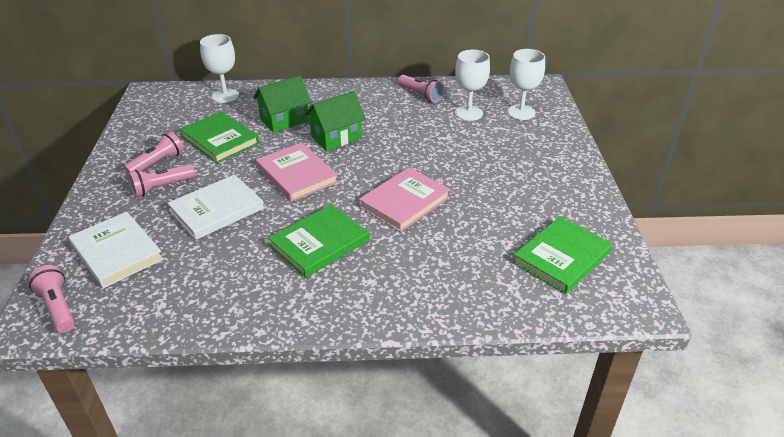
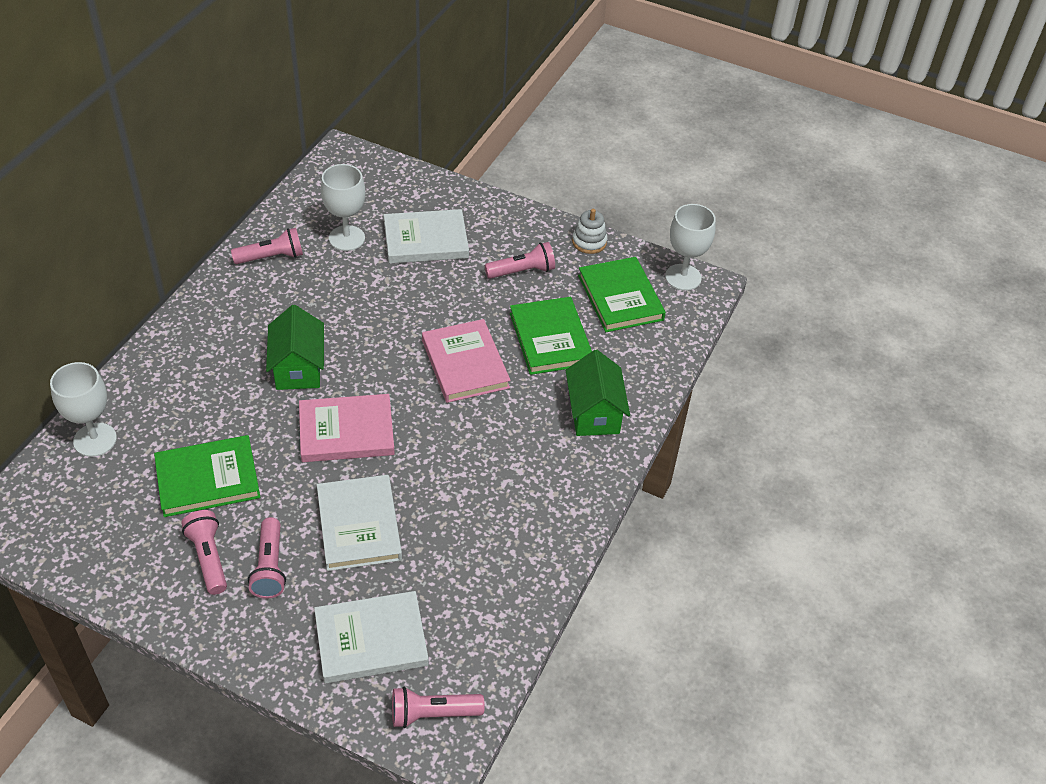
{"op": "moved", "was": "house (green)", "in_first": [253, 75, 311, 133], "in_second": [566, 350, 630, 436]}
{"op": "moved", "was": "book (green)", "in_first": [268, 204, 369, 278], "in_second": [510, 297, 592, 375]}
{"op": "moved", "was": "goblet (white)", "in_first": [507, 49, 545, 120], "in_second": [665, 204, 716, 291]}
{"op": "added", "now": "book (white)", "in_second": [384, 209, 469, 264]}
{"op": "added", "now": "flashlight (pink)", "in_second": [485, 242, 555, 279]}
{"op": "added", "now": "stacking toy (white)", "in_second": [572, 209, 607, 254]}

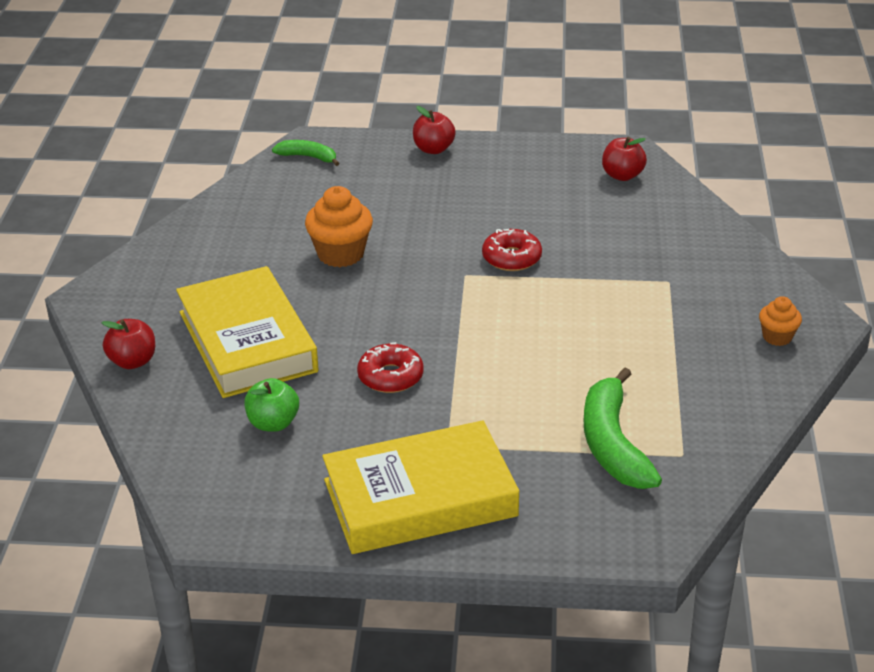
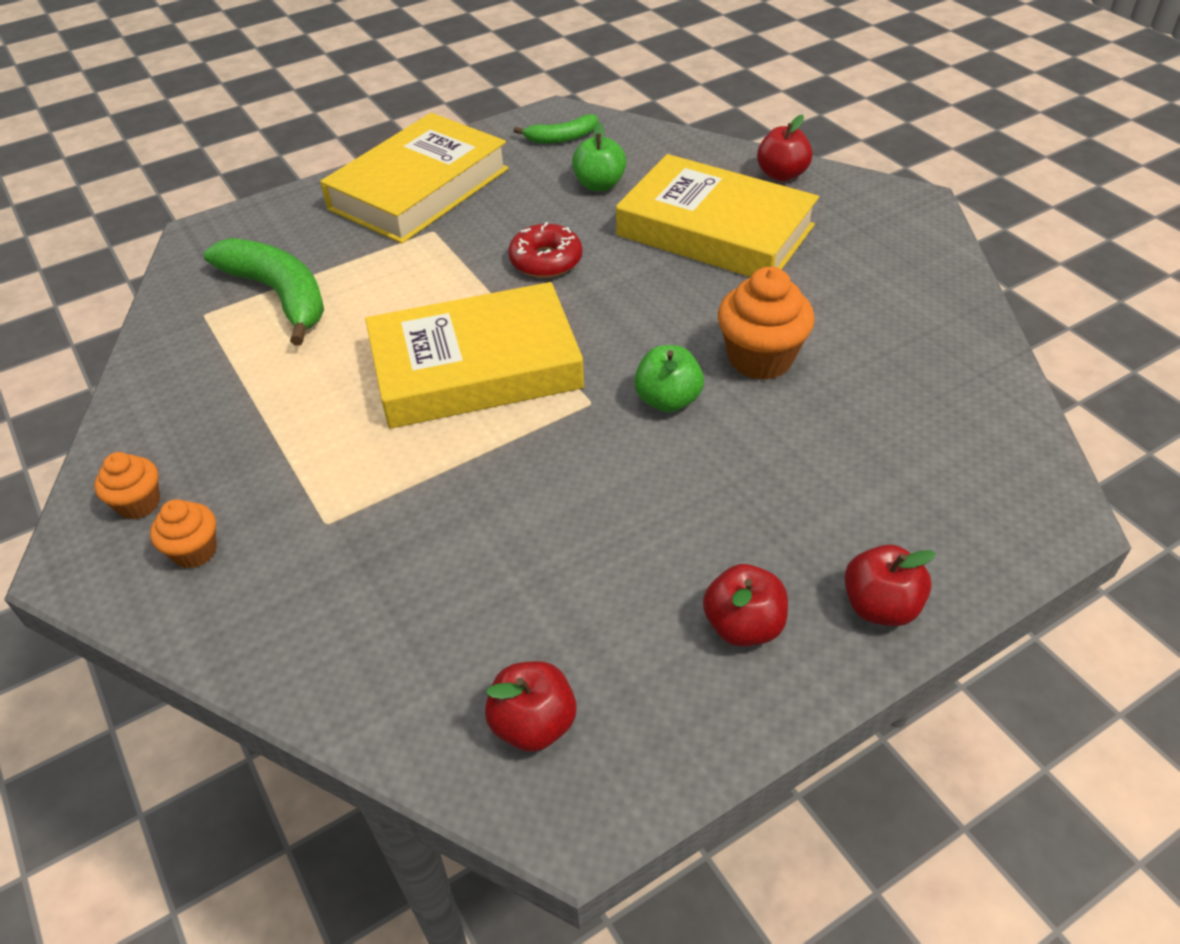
{"op": "moved", "was": "banana (green)", "in_first": [272, 140, 339, 166], "in_second": [513, 114, 598, 144]}
{"op": "removed", "was": "donut (red)", "in_first": [482, 229, 542, 271]}
{"op": "added", "now": "cupcake (orange)", "in_second": [150, 499, 217, 569]}
{"op": "added", "now": "book (yellow)", "in_second": [365, 282, 584, 429]}
{"op": "added", "now": "apple (green)", "in_second": [634, 345, 704, 412]}
{"op": "added", "now": "apple (red)", "in_second": [703, 564, 788, 647]}

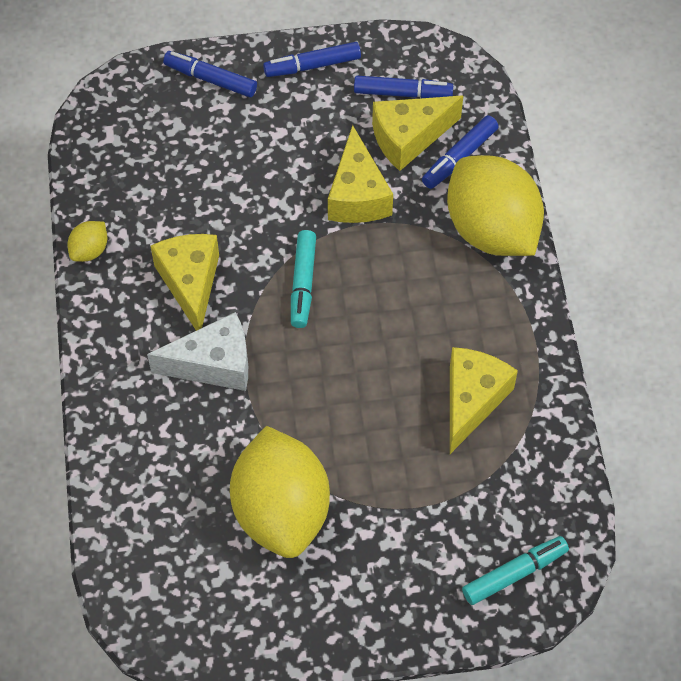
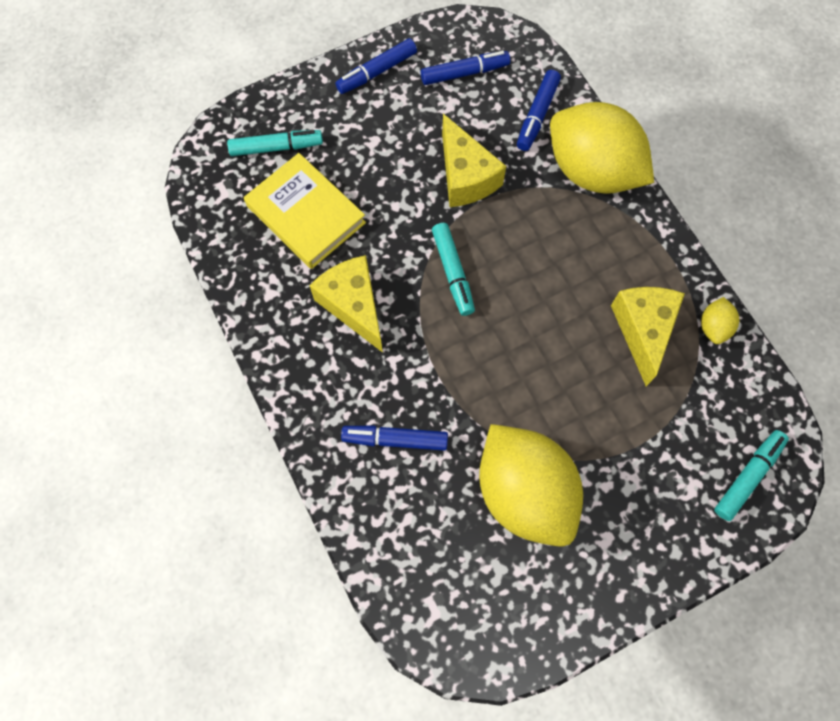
{"op": "moved", "was": "lemon (yellow)", "in_first": [68, 221, 107, 262], "in_second": [701, 297, 739, 344]}
{"op": "removed", "was": "cheese (white)", "in_first": [147, 312, 248, 391]}
{"op": "moved", "was": "marker (blue)", "in_first": [163, 51, 257, 97], "in_second": [341, 426, 448, 451]}
{"op": "removed", "was": "cheese (yellow)", "in_first": [372, 96, 463, 171]}
{"op": "added", "now": "marker (turquoise)", "in_second": [227, 130, 323, 156]}
{"op": "added", "now": "book (yellow)", "in_second": [244, 153, 366, 269]}

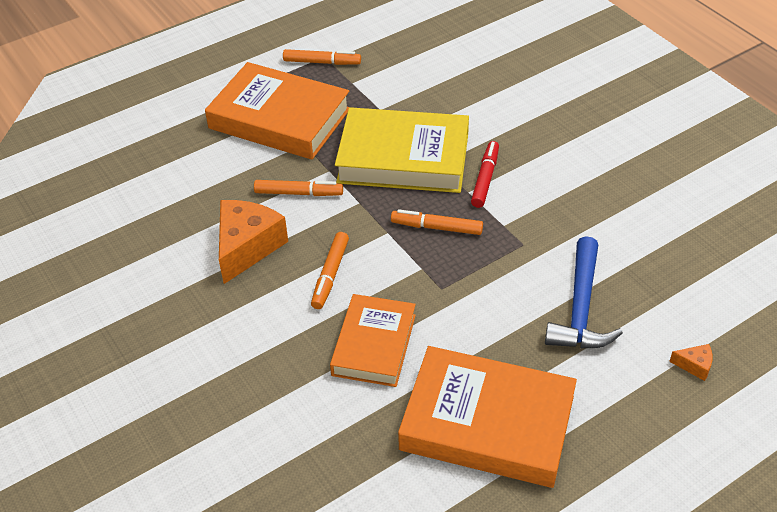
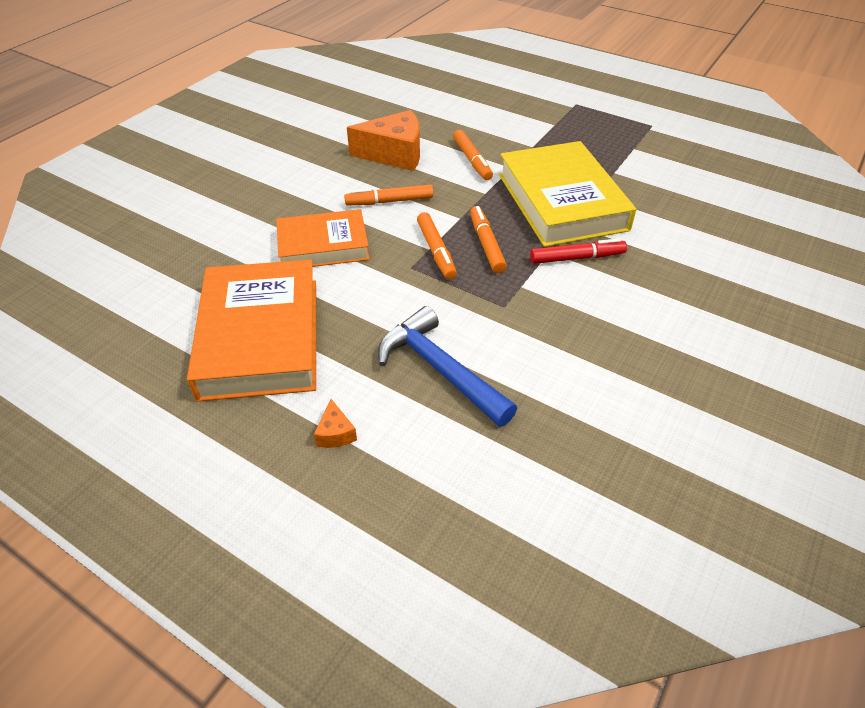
{"op": "removed", "was": "book (orange)", "in_first": [205, 62, 349, 160]}
{"op": "moved", "was": "marker (orange)", "in_first": [283, 49, 361, 65], "in_second": [417, 212, 457, 279]}
{"op": "turned", "was": "hammer (blue)", "in_first": [545, 236, 623, 348], "in_second": [378, 306, 517, 427], "clockwise": 60}
{"op": "moved", "was": "cheese (orange)", "in_first": [669, 344, 713, 381], "in_second": [314, 399, 357, 448]}

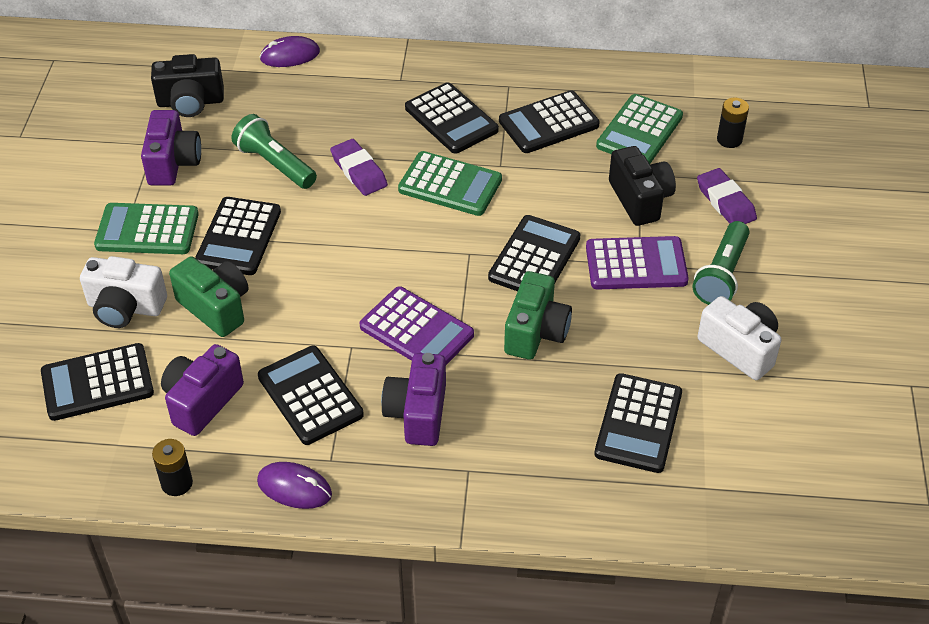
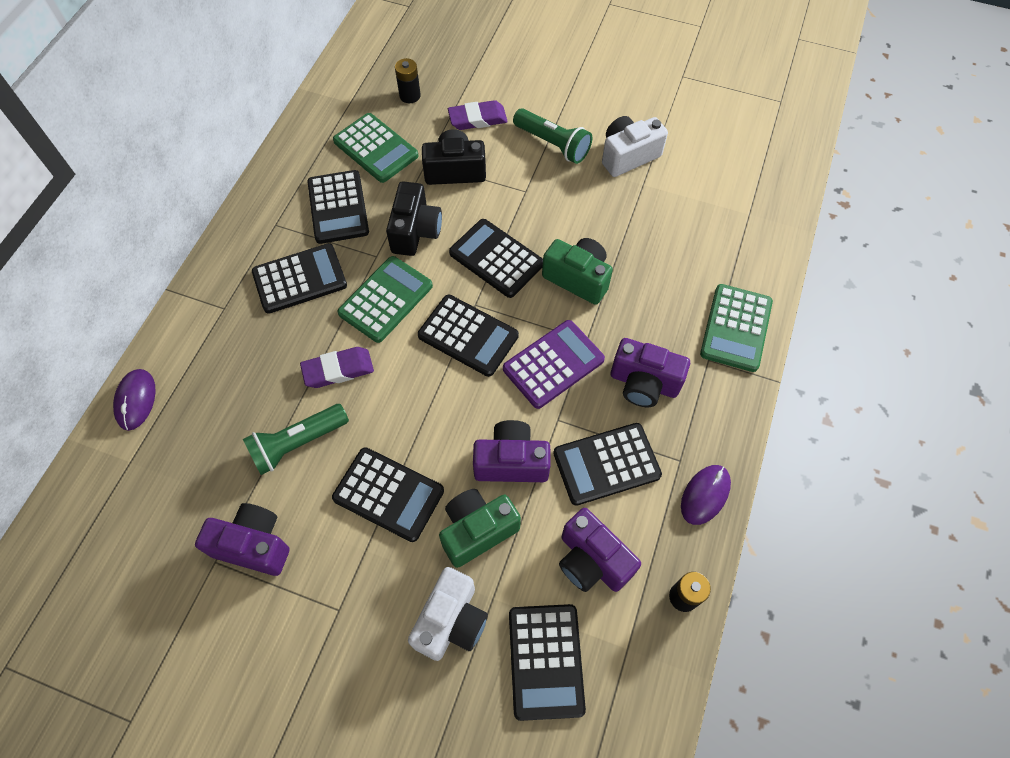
{"op": "moved", "was": "calculator (green)", "in_first": [94, 203, 199, 254], "in_second": [700, 284, 773, 372]}
{"op": "moved", "was": "camera (black)", "in_first": [151, 54, 224, 117], "in_second": [386, 181, 442, 256]}
{"op": "removed", "was": "calculator (purple)", "in_first": [586, 236, 689, 290]}
{"op": "moved", "was": "calculator (black)", "in_first": [594, 373, 682, 473], "in_second": [418, 294, 519, 377]}
{"op": "added", "now": "camera (purple)", "in_second": [473, 420, 550, 482]}

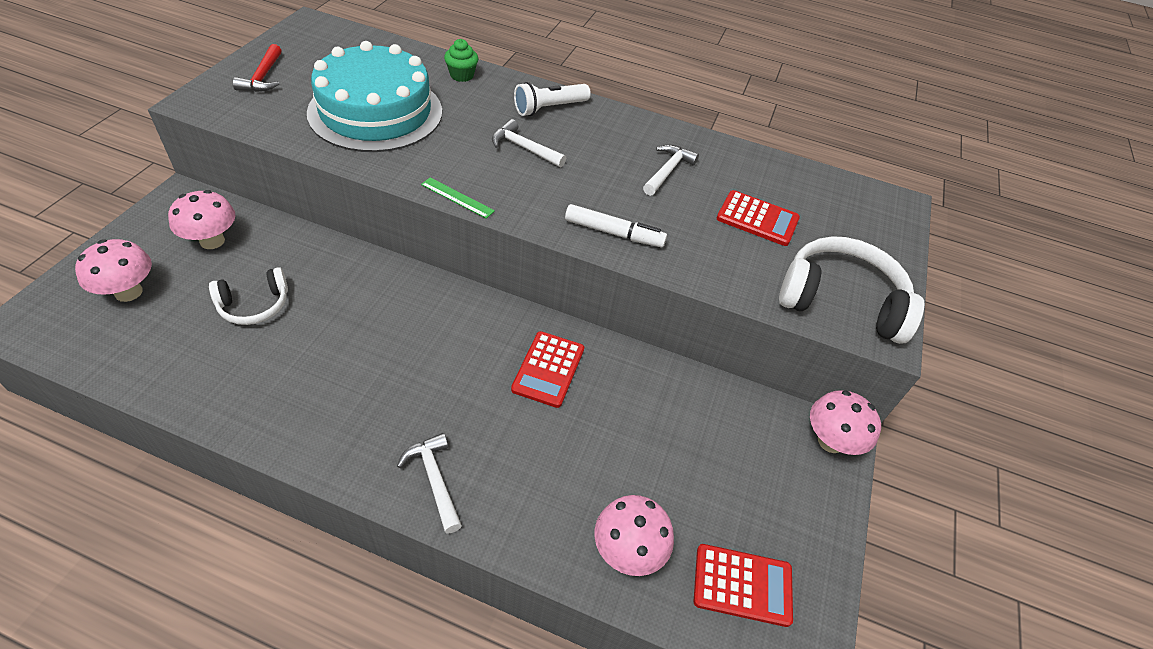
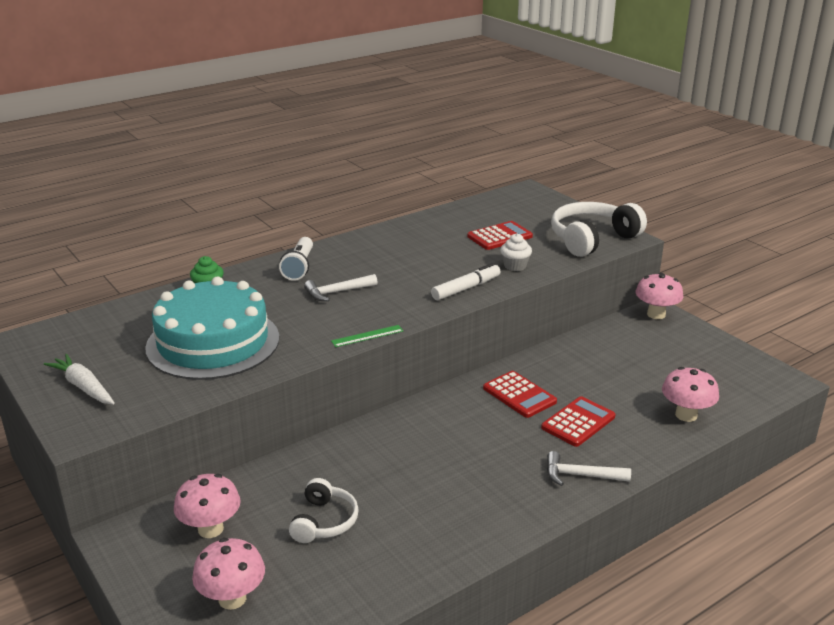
{"op": "replaced", "was": "hammer (red)", "now": "carrot (white)", "in_first": [233, 44, 282, 92], "in_second": [44, 354, 115, 405]}
{"op": "removed", "was": "hammer (white)", "in_first": [643, 145, 699, 196]}
{"op": "moved", "was": "calculator (red)", "in_first": [694, 544, 793, 627], "in_second": [541, 396, 615, 447]}
{"op": "added", "now": "cupcake (white)", "in_second": [500, 233, 532, 271]}

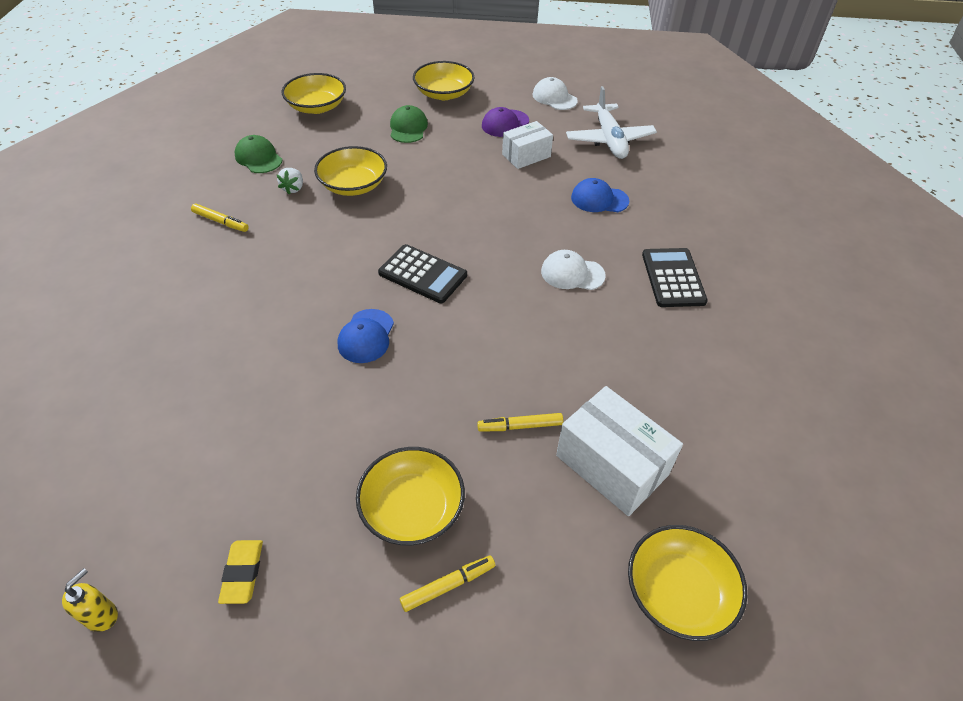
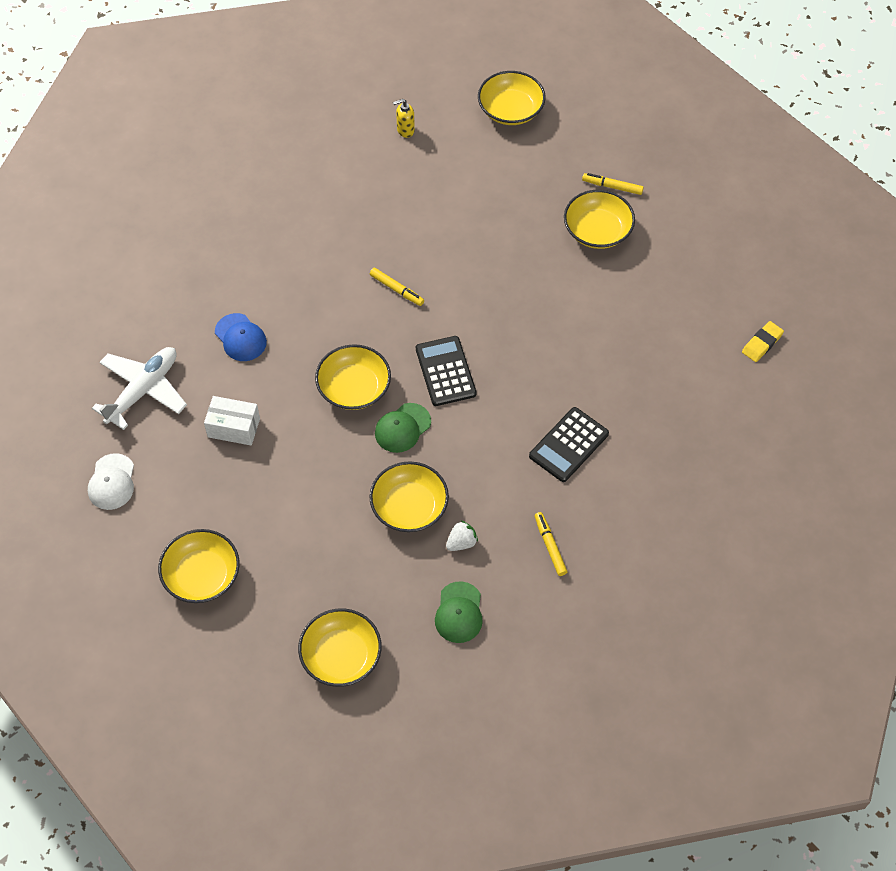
{"op": "moved", "was": "soap dispenser (yellow)", "in_first": [62, 568, 118, 632], "in_second": [393, 99, 415, 138]}
{"op": "moved", "was": "eraser (yellow)", "in_first": [218, 540, 263, 604], "in_second": [742, 321, 784, 362]}
{"op": "removed", "was": "cap (blue)", "in_first": [338, 309, 394, 363]}
{"op": "moved", "was": "cap (green)", "in_first": [390, 105, 428, 143], "in_second": [375, 403, 431, 453]}
{"op": "moved", "was": "marker (yellow)", "in_first": [477, 413, 563, 432], "in_second": [370, 268, 424, 306]}
{"op": "removed", "was": "cap (purple)", "in_first": [482, 107, 529, 137]}
{"op": "removed", "was": "cap (white)", "in_first": [541, 250, 606, 290]}
{"op": "removed", "was": "box (white)", "in_first": [556, 386, 683, 516]}
{"op": "moved", "was": "calculator (black)", "in_first": [642, 248, 708, 307], "in_second": [529, 407, 609, 482]}
{"op": "added", "now": "bowl (yellow)", "in_second": [315, 344, 391, 410]}

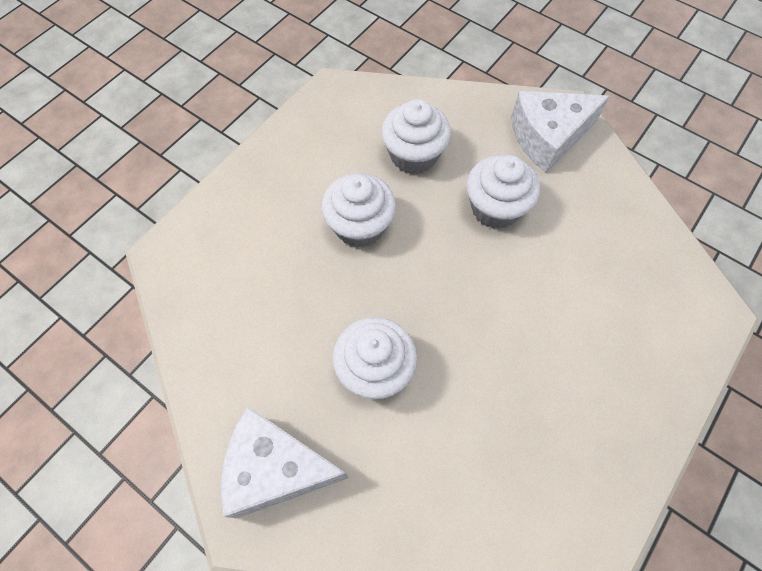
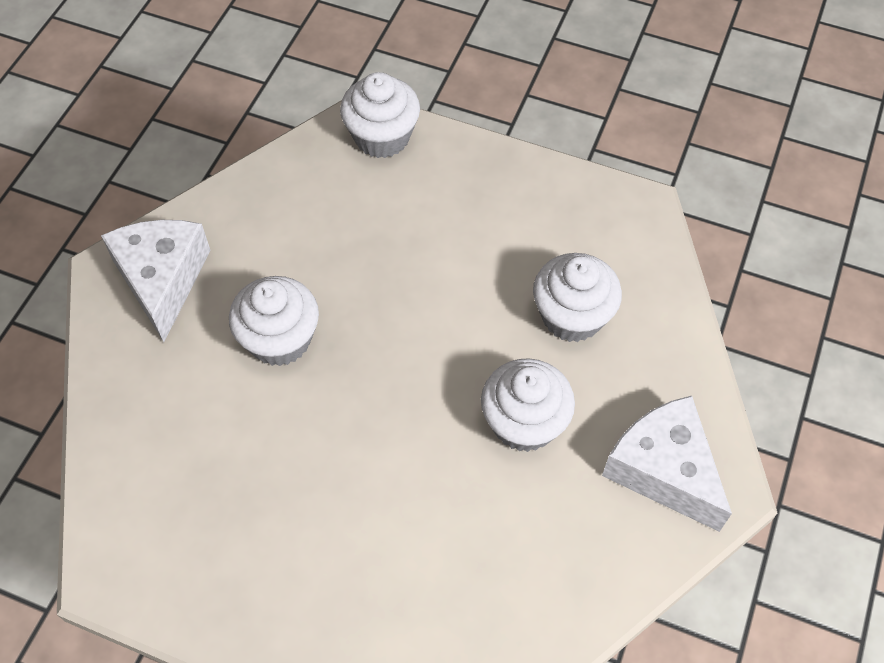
{"op": "moved", "was": "cupcake (white)", "in_first": [322, 173, 396, 248], "in_second": [340, 72, 420, 158]}

